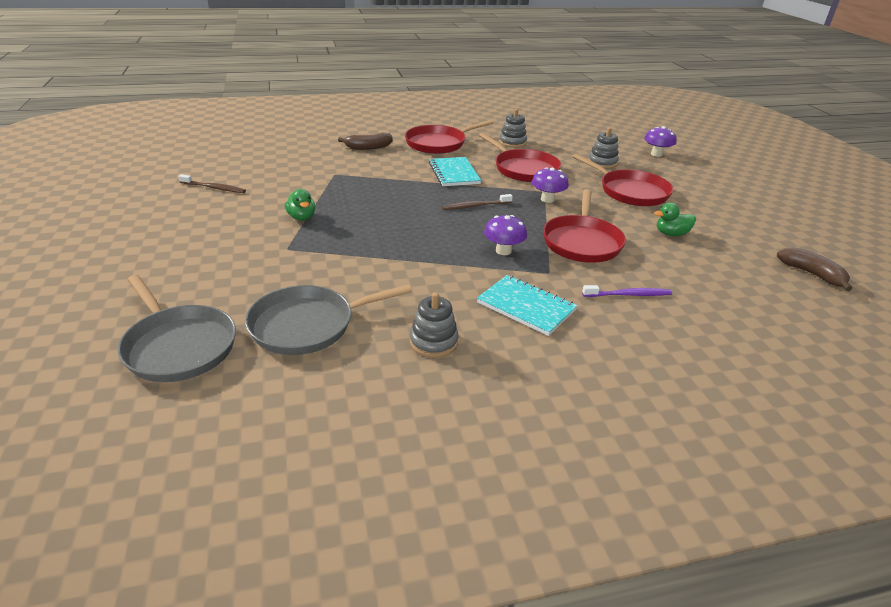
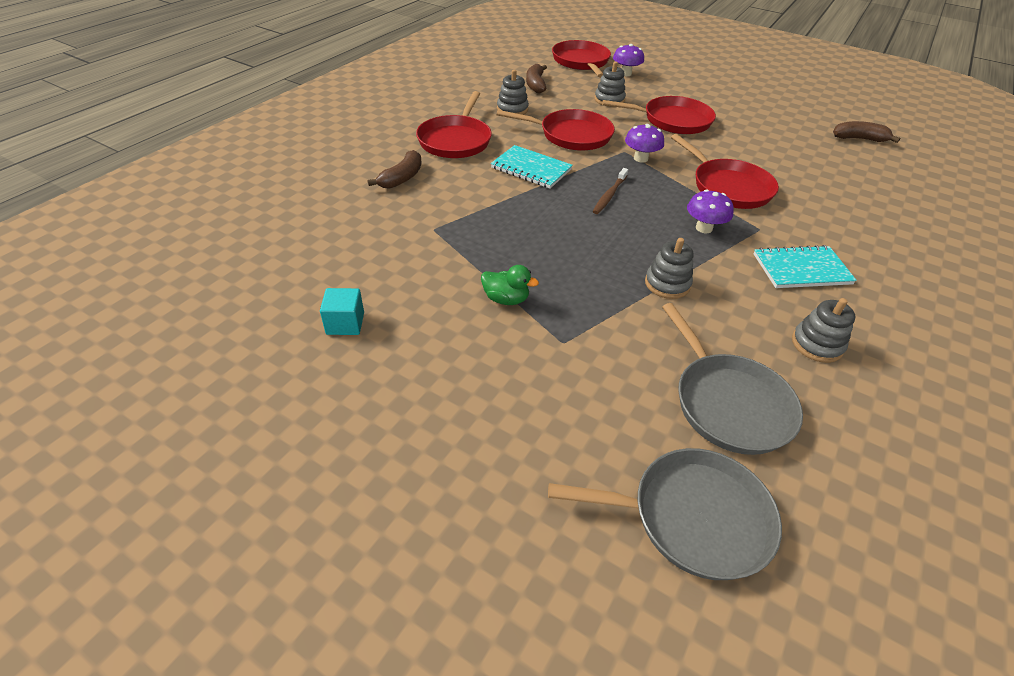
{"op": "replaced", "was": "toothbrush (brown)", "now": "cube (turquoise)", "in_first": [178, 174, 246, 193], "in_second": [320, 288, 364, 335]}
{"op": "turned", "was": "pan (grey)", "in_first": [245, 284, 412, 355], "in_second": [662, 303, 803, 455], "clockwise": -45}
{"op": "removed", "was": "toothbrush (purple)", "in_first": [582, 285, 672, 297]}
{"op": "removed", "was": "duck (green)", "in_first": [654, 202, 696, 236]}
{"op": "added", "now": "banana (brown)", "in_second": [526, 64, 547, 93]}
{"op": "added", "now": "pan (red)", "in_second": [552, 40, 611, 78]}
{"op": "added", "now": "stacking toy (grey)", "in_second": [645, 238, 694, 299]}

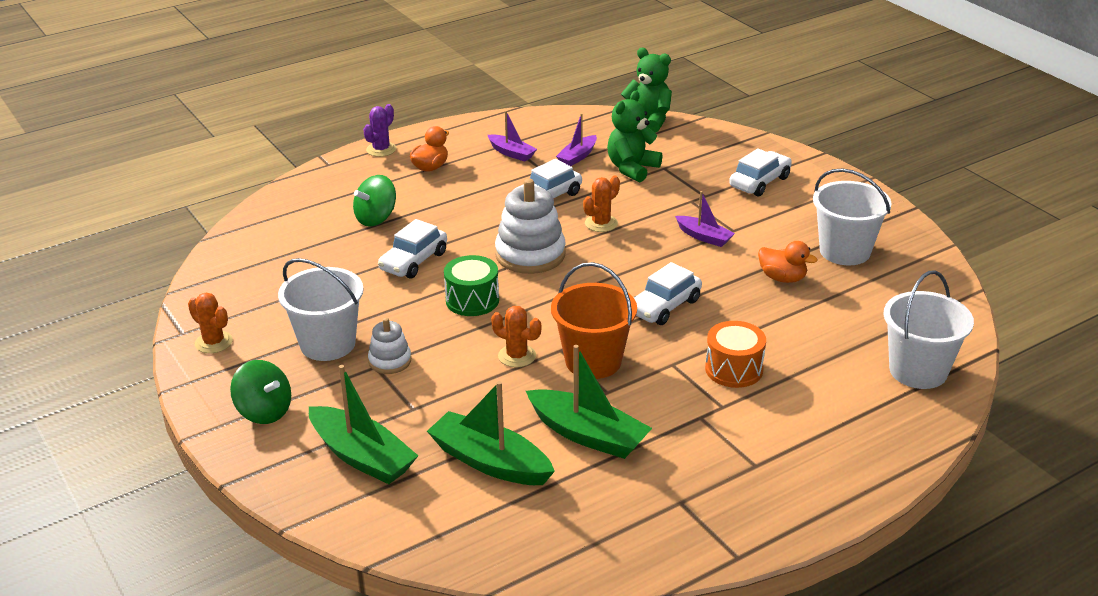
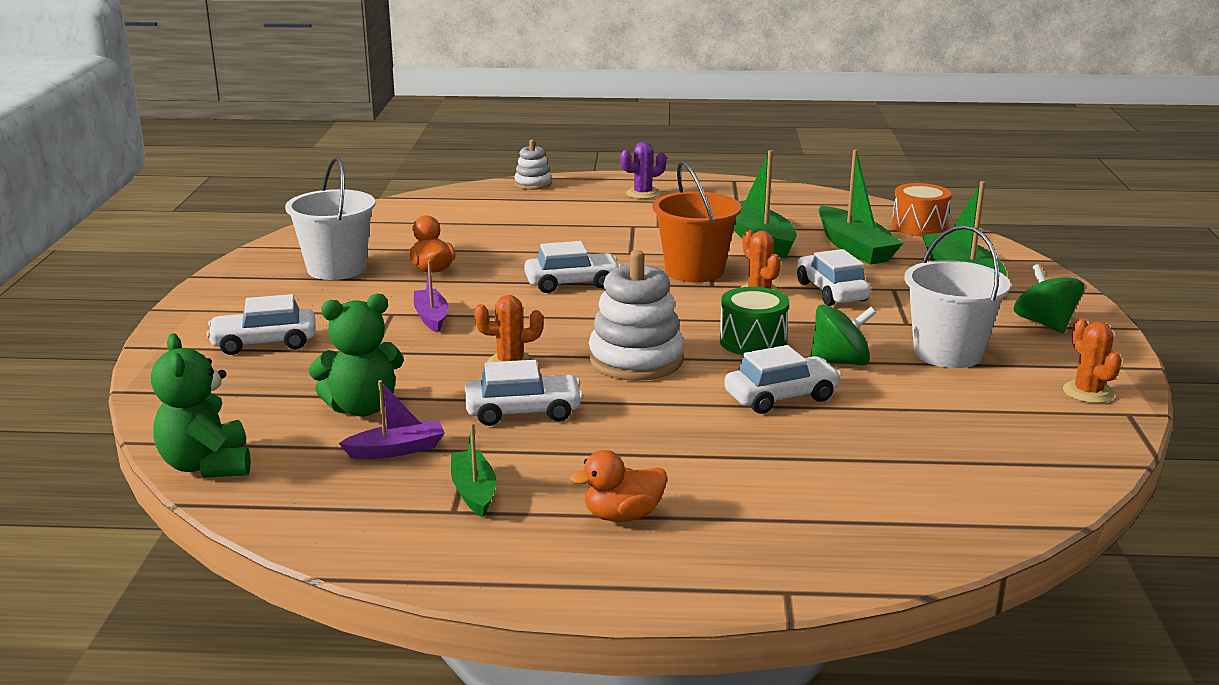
{"op": "moved", "was": "spinning top (green)", "in_first": [353, 175, 396, 227], "in_second": [810, 305, 876, 365]}
{"op": "moved", "was": "cactus (purple)", "in_first": [363, 104, 396, 157], "in_second": [620, 142, 667, 199]}
{"op": "moved", "was": "stacking toy (white)", "in_first": [368, 318, 411, 374], "in_second": [514, 139, 552, 190]}
{"op": "recoloured", "was": "boat (purple)", "now": "boat (green)", "in_first": [488, 110, 537, 162], "in_second": [451, 423, 496, 518]}
{"op": "moved", "was": "drum (orange)", "in_first": [705, 321, 766, 388], "in_second": [892, 183, 951, 236]}
{"op": "removed", "was": "bucket (white)", "in_first": [884, 270, 974, 389]}
{"op": "added", "now": "car (white)", "in_second": [797, 249, 871, 306]}

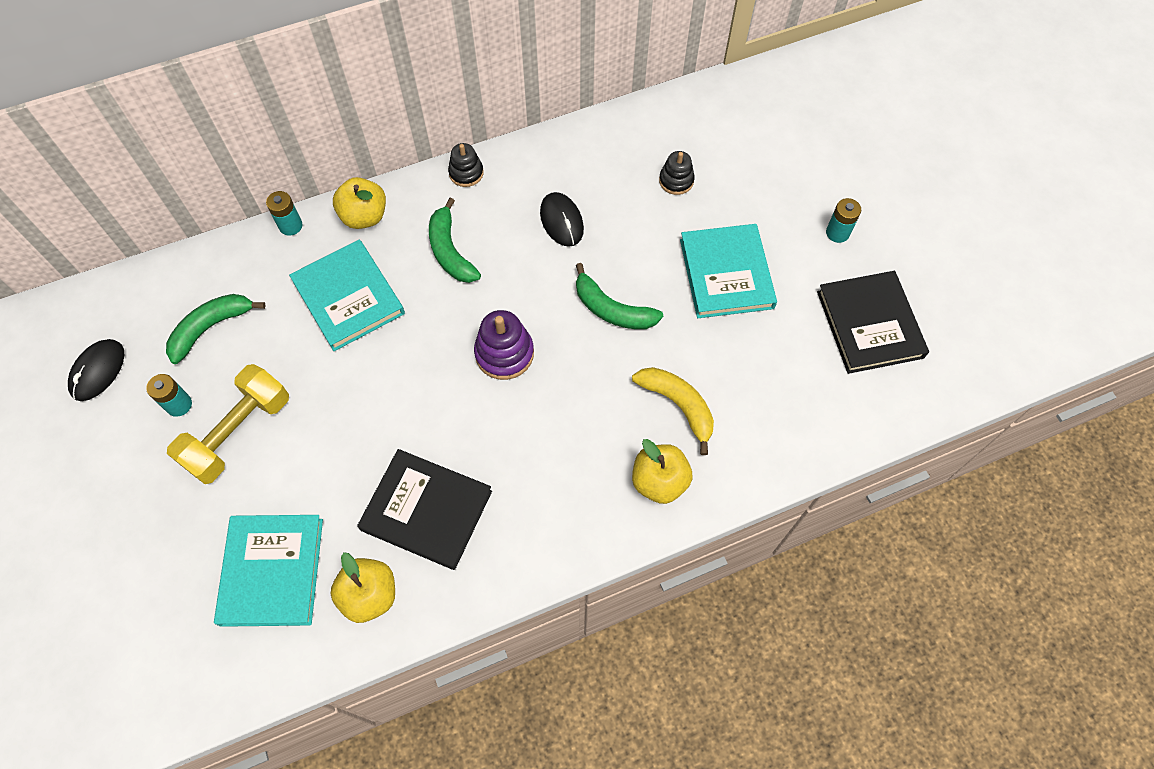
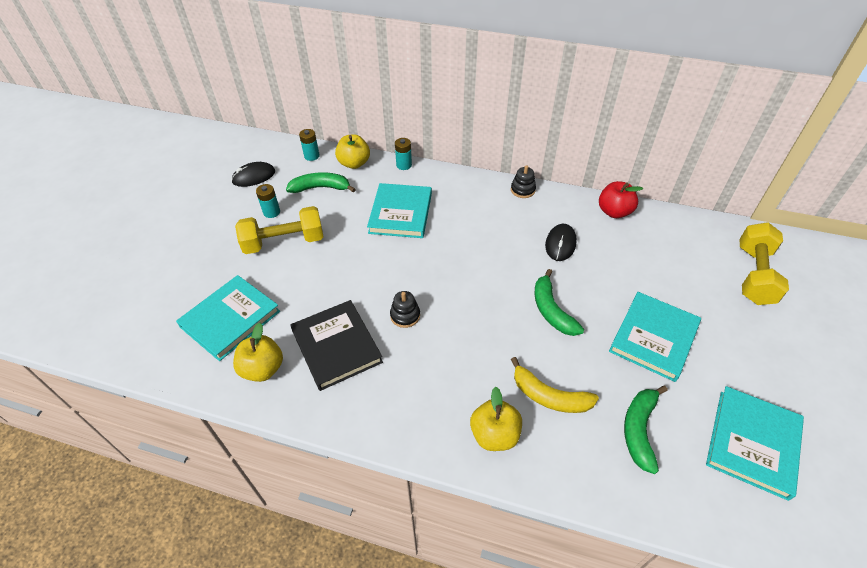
{"op": "moved", "was": "apple (yellow)", "in_first": [333, 177, 386, 229], "in_second": [335, 134, 370, 169]}
{"op": "moved", "was": "banana (green)", "in_first": [429, 198, 481, 283], "in_second": [624, 386, 668, 474]}
{"op": "removed", "was": "stacking toy (purple)", "in_first": [474, 310, 534, 380]}
{"op": "turned", "was": "banana (yellow)", "in_first": [632, 367, 714, 455], "in_second": [511, 357, 599, 413], "clockwise": 120}
{"op": "moved", "was": "stacking toy (black)", "in_first": [659, 151, 695, 195], "in_second": [390, 291, 420, 328]}
{"op": "recoloured", "was": "book (black)", "now": "book (turquoise)", "in_first": [817, 271, 929, 374], "in_second": [706, 386, 804, 501]}
{"op": "moved", "was": "battery (turquoise)", "in_first": [826, 198, 861, 243], "in_second": [299, 129, 320, 161]}
{"op": "added", "now": "apple (red)", "in_second": [599, 181, 643, 218]}
{"op": "added", "now": "dumbbell (yellow)", "in_second": [739, 222, 789, 305]}

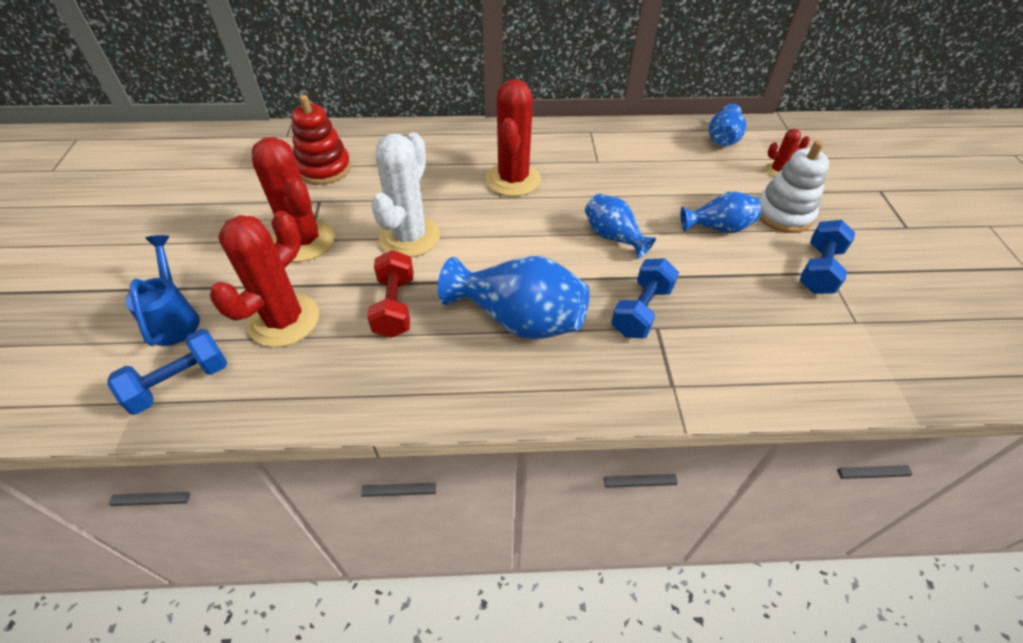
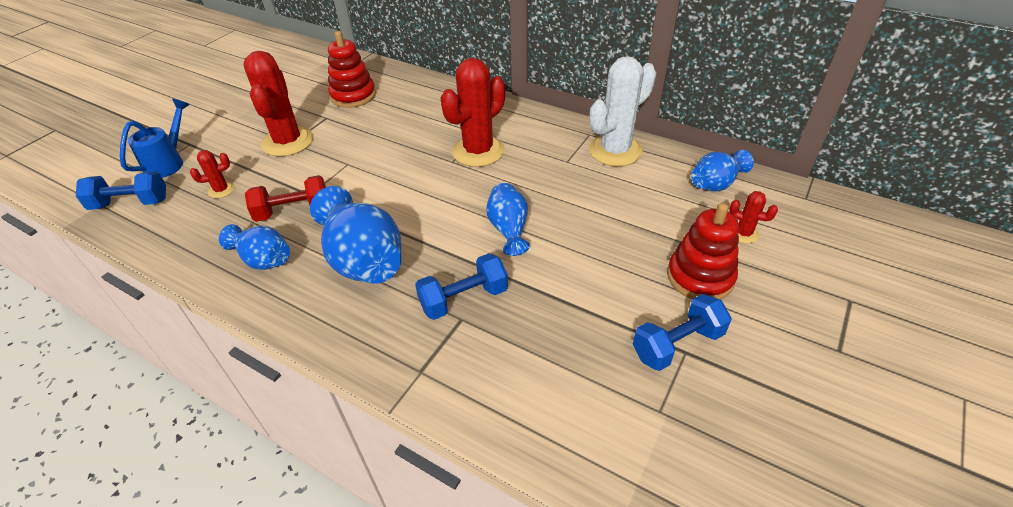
{"op": "resized", "was": "cactus (red)", "in_first": [210, 211, 319, 347], "in_second": [190, 150, 235, 198], "ratio": 0.46}
{"op": "turned", "was": "dumbbell (red)", "in_first": [367, 250, 414, 338], "in_second": [245, 175, 326, 222], "clockwise": 45}
{"op": "moved", "was": "cactus (white)", "in_first": [371, 132, 440, 257], "in_second": [589, 56, 656, 166]}
{"op": "moved", "was": "vase (blue)", "in_first": [680, 192, 761, 233], "in_second": [219, 224, 290, 270]}
{"op": "recoloured", "was": "stacking toy (white)", "now": "stacking toy (red)", "in_first": [758, 140, 829, 233], "in_second": [667, 203, 739, 300]}

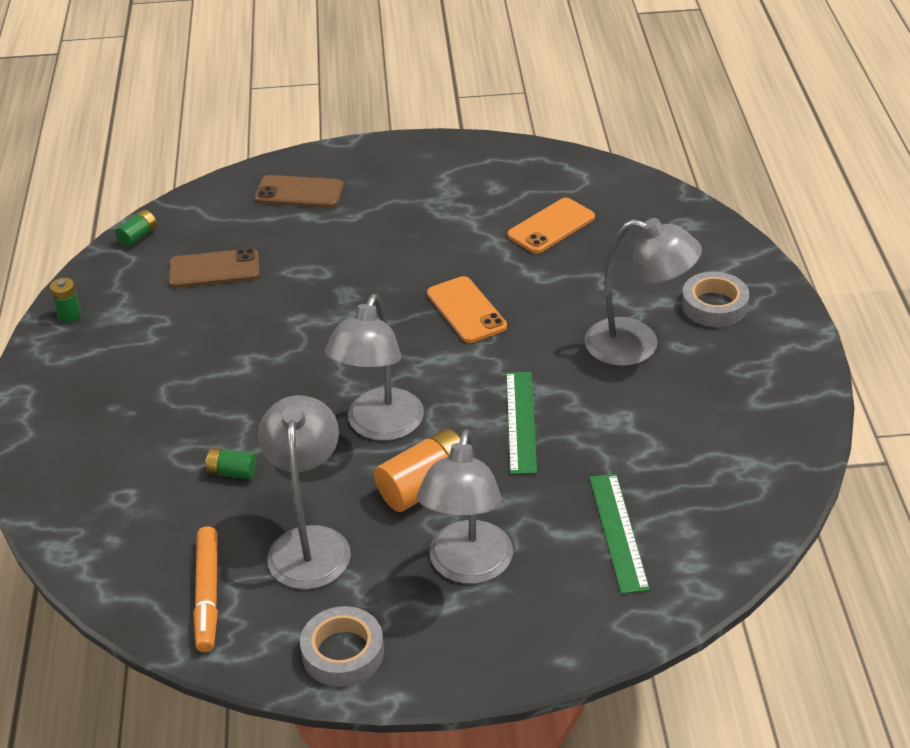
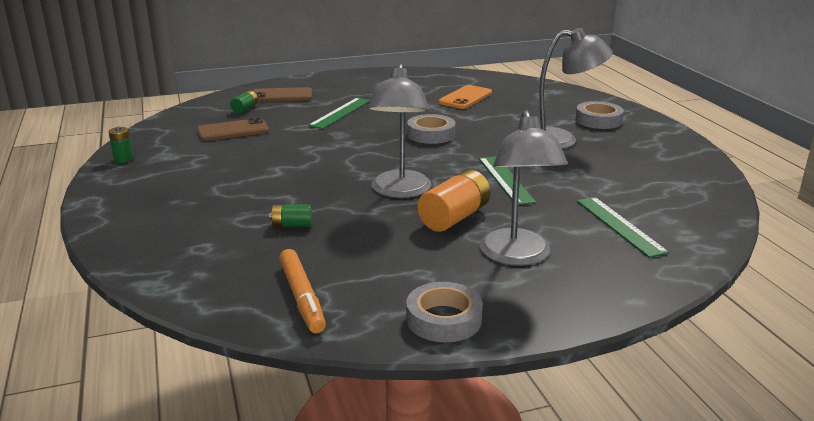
{"op": "moved", "was": "battery (green)", "in_first": [115, 210, 157, 247], "in_second": [230, 90, 258, 114]}
{"op": "removed", "was": "lamp (grey)", "in_first": [258, 395, 351, 589]}
{"op": "replaced", "was": "phone (orange)", "now": "tape (grey)", "in_first": [427, 276, 507, 343], "in_second": [407, 114, 455, 144]}
{"op": "added", "now": "ruler (green)", "in_second": [308, 98, 370, 129]}

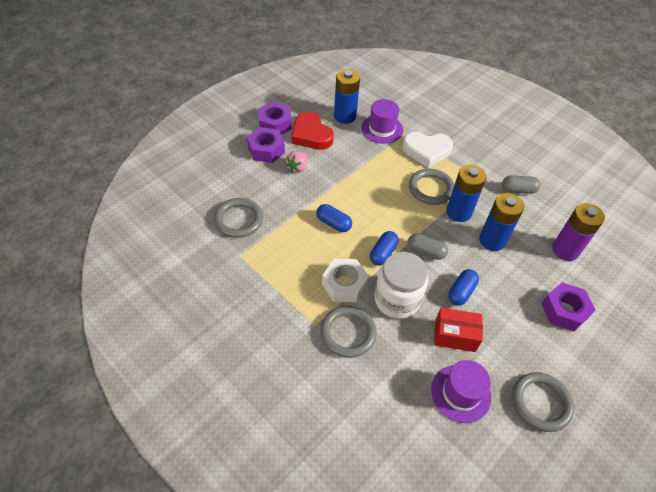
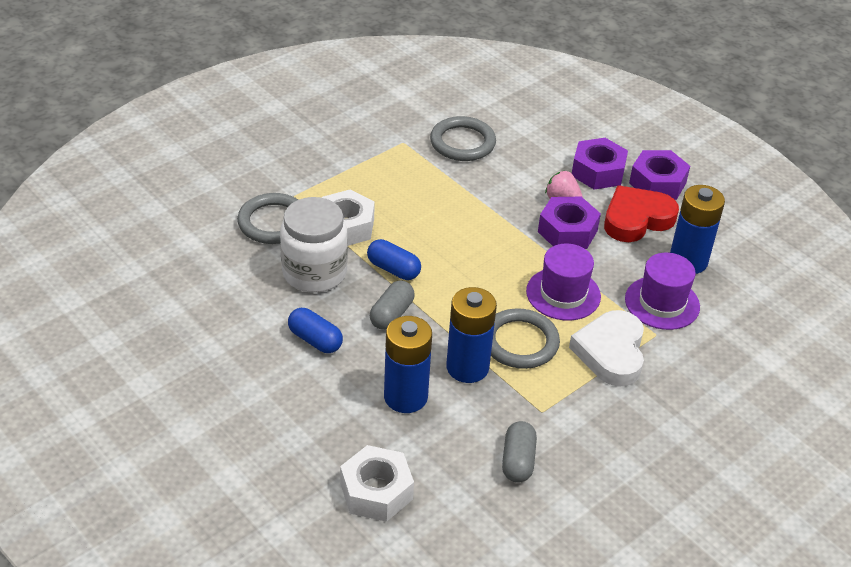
{"op": "removed", "was": "capsule (blue)", "in_first": [316, 204, 352, 232]}
{"op": "moved", "was": "hat (purple)", "in_first": [431, 360, 491, 423], "in_second": [526, 244, 601, 320]}
{"op": "removed", "was": "box (red)", "in_first": [434, 308, 483, 352]}
{"op": "removed", "was": "ring (grey)", "in_first": [512, 372, 574, 432]}
{"op": "moved", "was": "nut (purple)", "in_first": [541, 282, 595, 331], "in_second": [538, 197, 601, 249]}
{"op": "replaced", "was": "battery (purple)", "now": "nut (white)", "in_first": [552, 203, 605, 261], "in_second": [340, 445, 414, 522]}

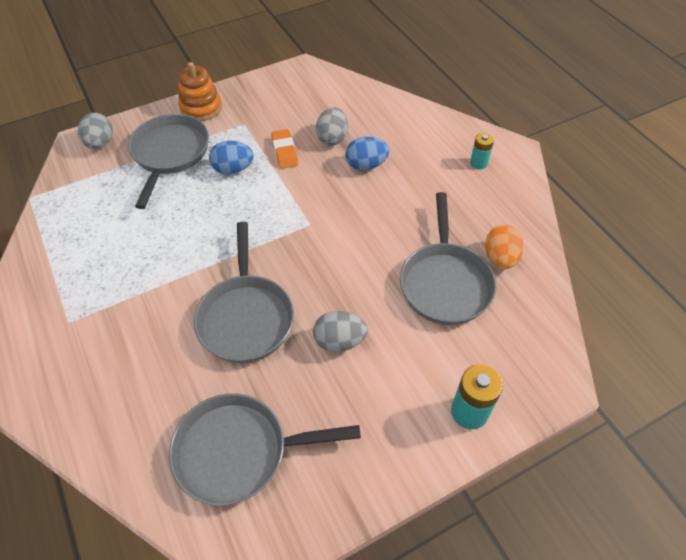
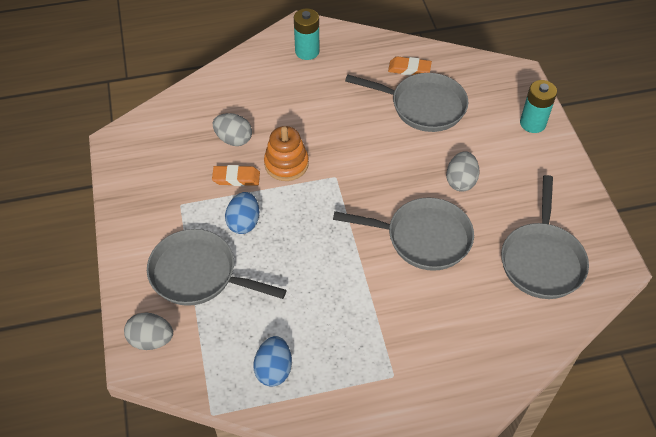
{"op": "moved", "was": "stacking toy (orange)", "in_first": [178, 62, 222, 121], "in_second": [264, 126, 309, 181]}
{"op": "moved", "was": "egg (blue)", "in_first": [345, 137, 389, 171], "in_second": [253, 336, 292, 387]}
{"op": "resized", "was": "battery (turquoise)", "in_first": [470, 133, 494, 170], "in_second": [294, 8, 320, 60], "ratio": 1.59}
{"op": "replaced", "was": "egg (orange)", "now": "eraser (orange)", "in_first": [485, 225, 524, 269], "in_second": [388, 56, 432, 76]}

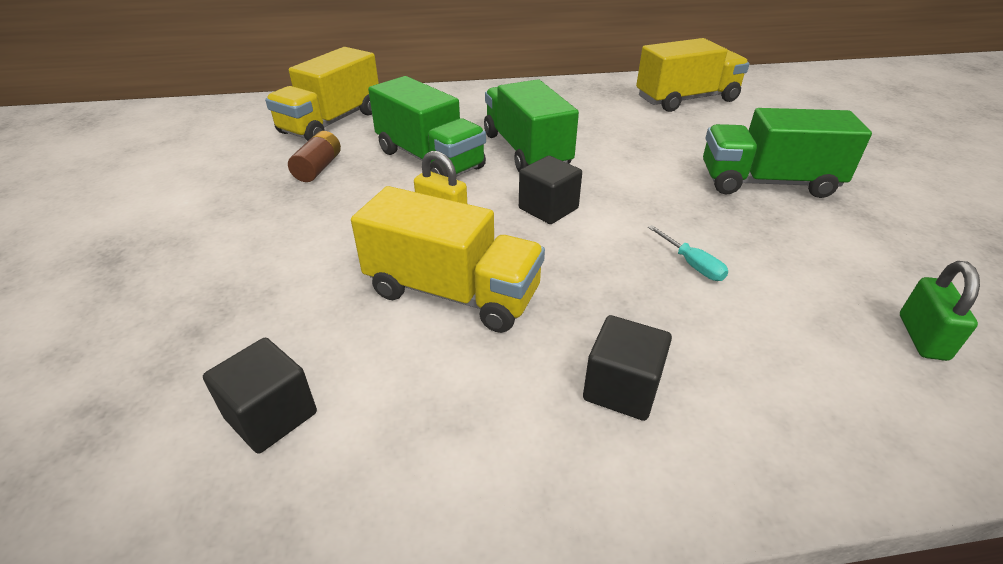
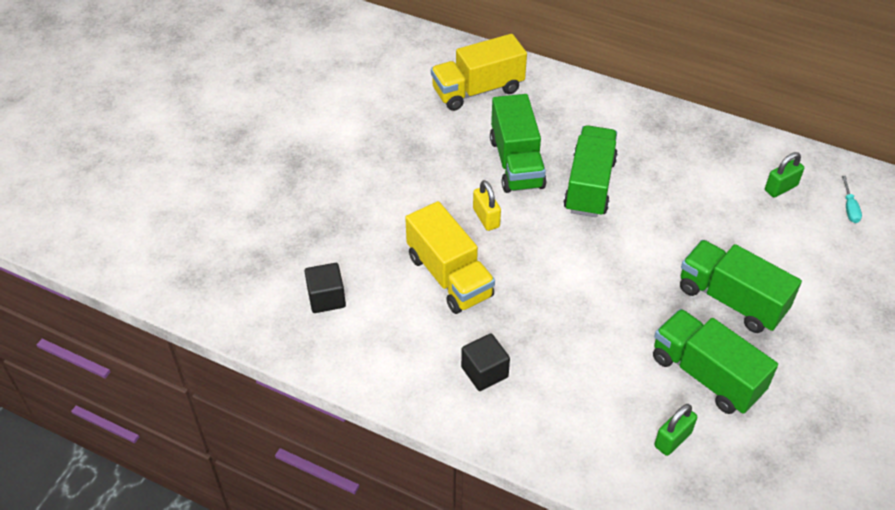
{"op": "removed", "was": "battery (brown)", "in_first": [288, 131, 341, 182]}
{"op": "removed", "was": "cube (black)", "in_first": [519, 156, 582, 224]}
{"op": "replaced", "was": "truck (yellow)", "now": "padlock (green)", "in_first": [636, 38, 750, 112], "in_second": [765, 152, 804, 198]}
{"op": "moved", "was": "screwdriver (turquoise)", "in_first": [648, 225, 728, 281], "in_second": [842, 176, 862, 223]}
{"op": "added", "now": "truck (green)", "in_second": [653, 309, 778, 414]}

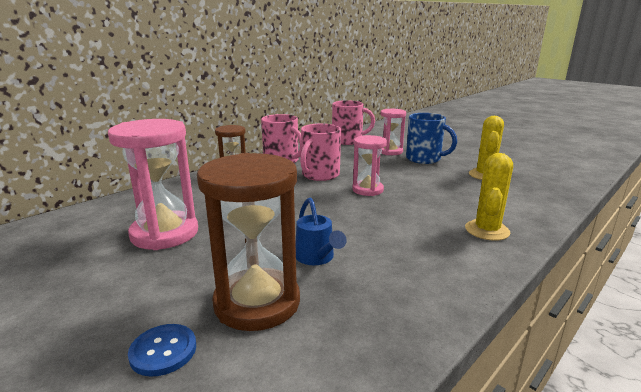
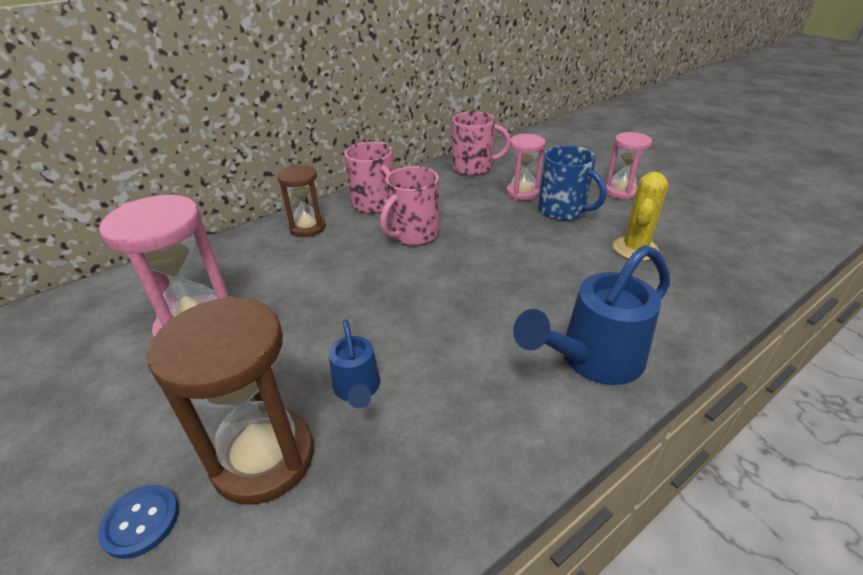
{"op": "moved", "was": "hourglass (pink)", "in_first": [352, 135, 387, 196], "in_second": [605, 132, 652, 200]}
{"op": "replaced", "was": "cactus (yellow)", "now": "watering can (blue)", "in_first": [465, 153, 513, 241], "in_second": [513, 245, 670, 385]}

